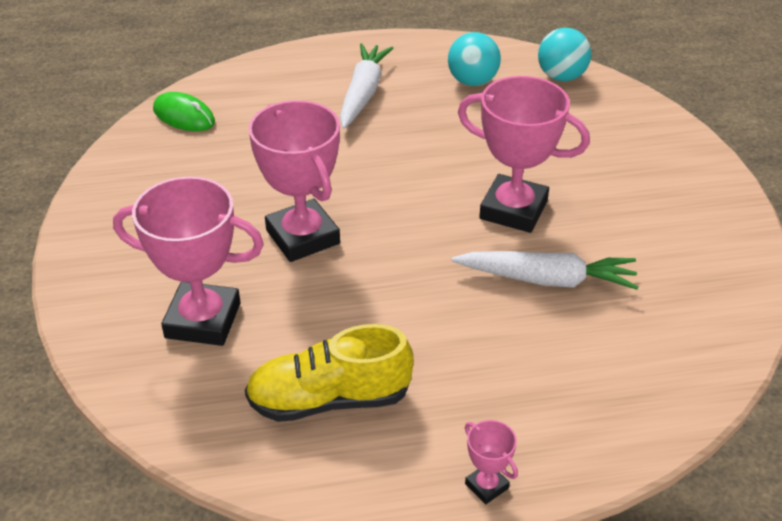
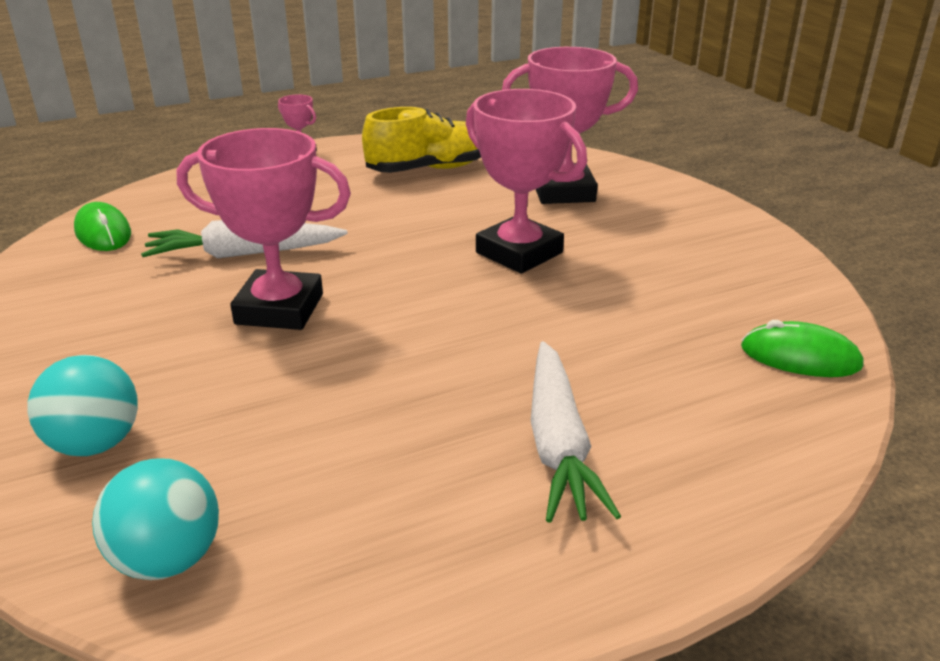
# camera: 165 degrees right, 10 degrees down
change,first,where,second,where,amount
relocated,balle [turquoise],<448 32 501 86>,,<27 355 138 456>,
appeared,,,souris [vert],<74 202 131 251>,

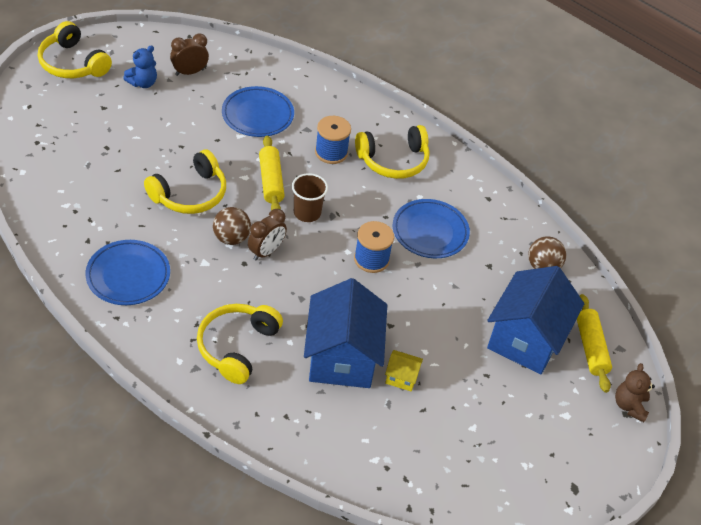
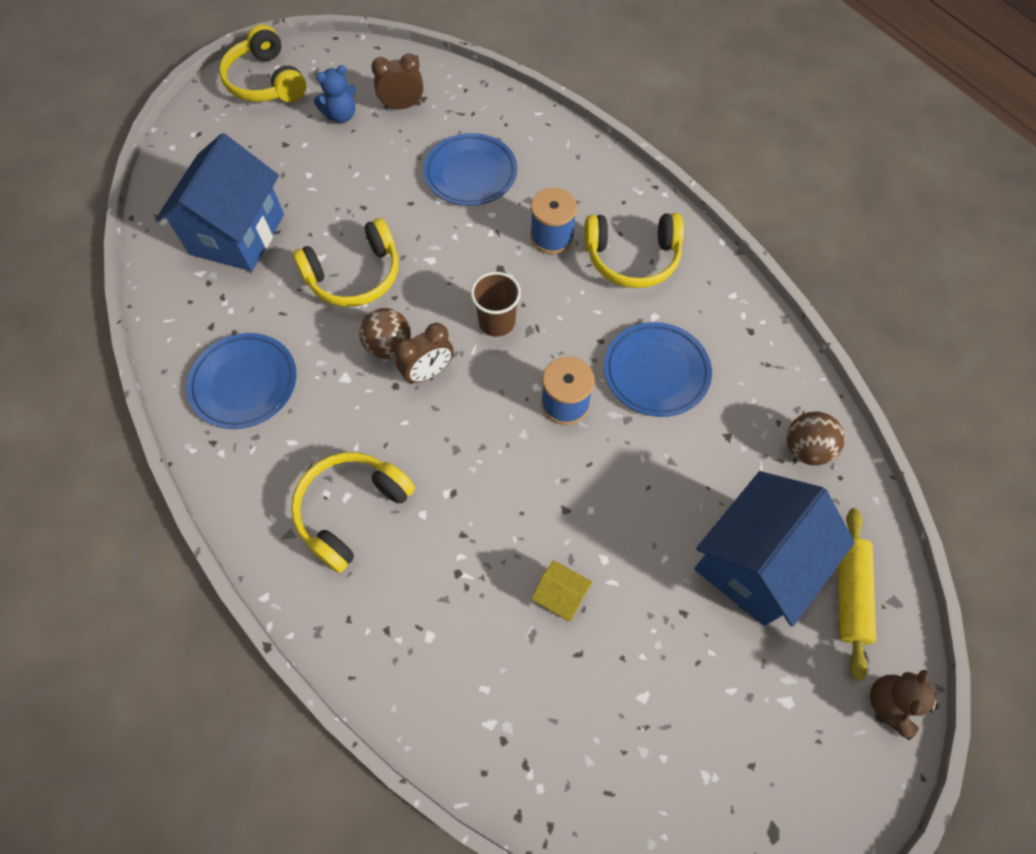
# camera: 20 degrees right, 15 degrees up
change,first,where,second,where,amount
missing,rouleau à pâtisserie [jaune],<259 136 285 210>,,,
relocated,maison [bleu],<304 278 387 388>,,<155 133 284 271>,

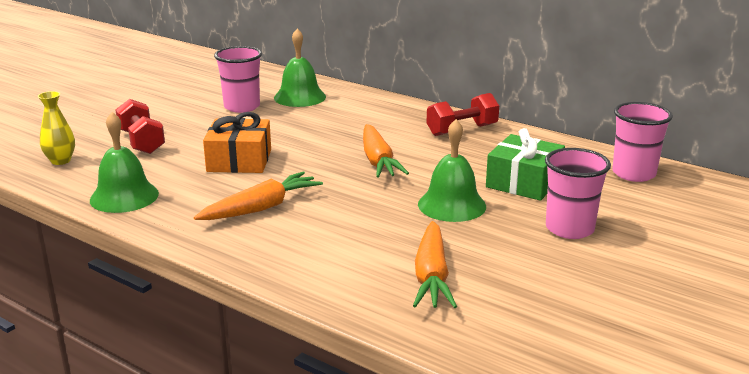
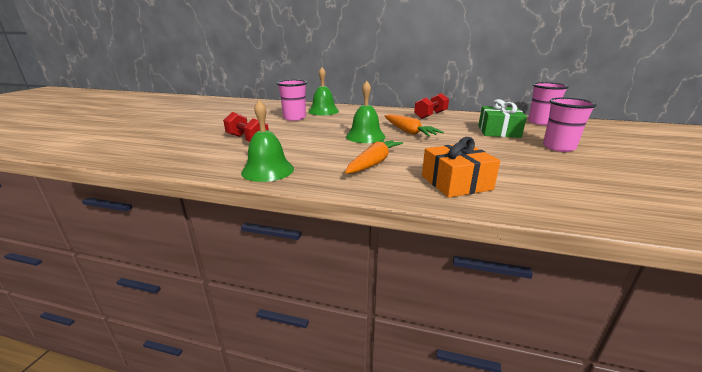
# camera: 20 degrees left, 0 degrees up
change,first,where,second,where,amount
missing,vase [jaune],<38 91 75 165>,,,
relocated,cadeau [orange],<203 112 271 173>,,<422 137 500 198>,
missing,carotte [orange],<413 221 457 308>,,,
relocated,cloche [vert],<418 119 486 222>,,<346 81 385 143>,

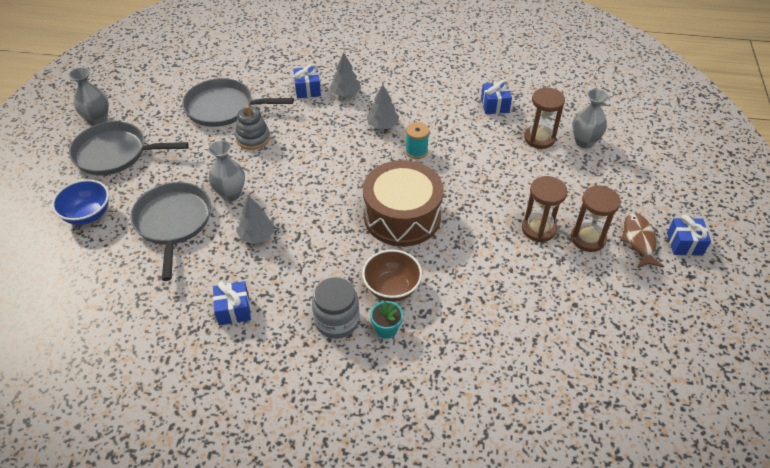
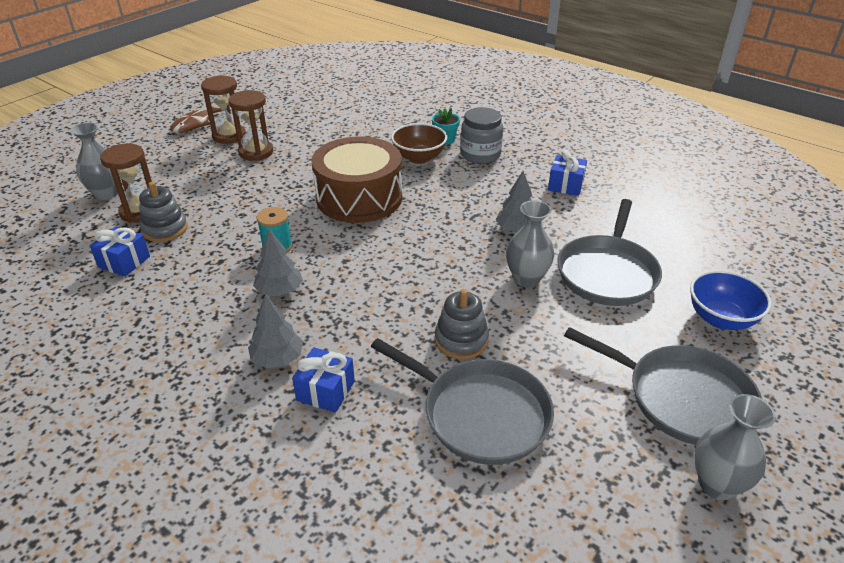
# camera: 150 degrees left, 10 degrees down
change,first,where,second,where,amount
missing,cadeau [bleu],<667 214 711 256>,,,
appeared,,,jouet à empiler [gris],<139 182 188 242>,

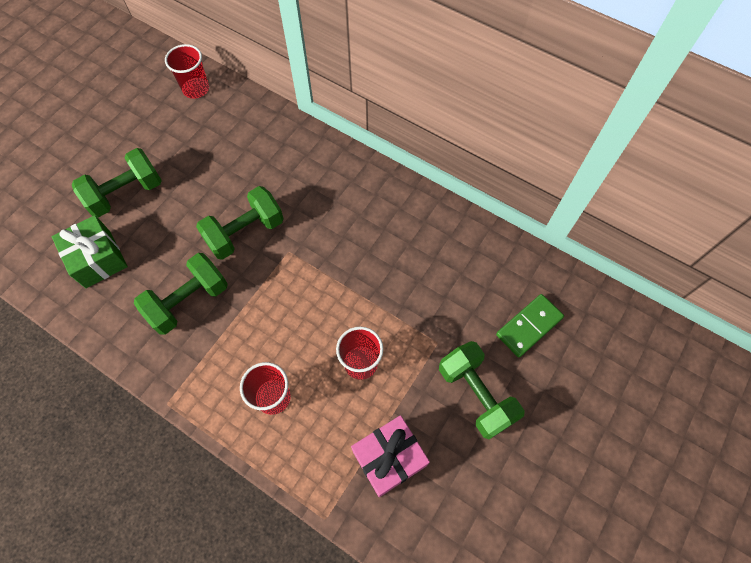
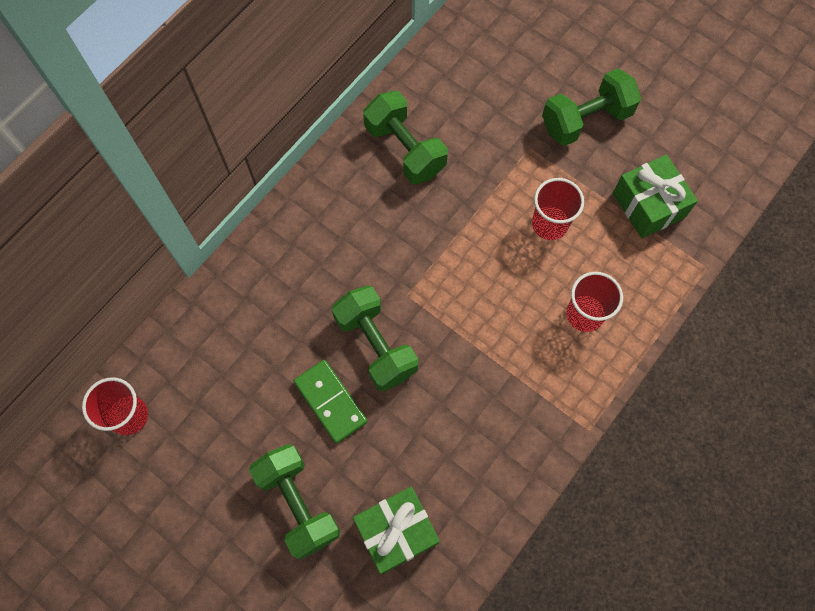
# camera: 85 degrees left, 5 degrees up
change,first,where,second,where,amount
relocated,haltère [vert],<134 253 228 335>,,<363 91 448 184>,
colour,cadeau [rose],<351 415 430 497>,cadeau [vert],<613 154 698 238>,
relocated,domino [vert],<496 294 564 357>,,<294 360 368 444>,

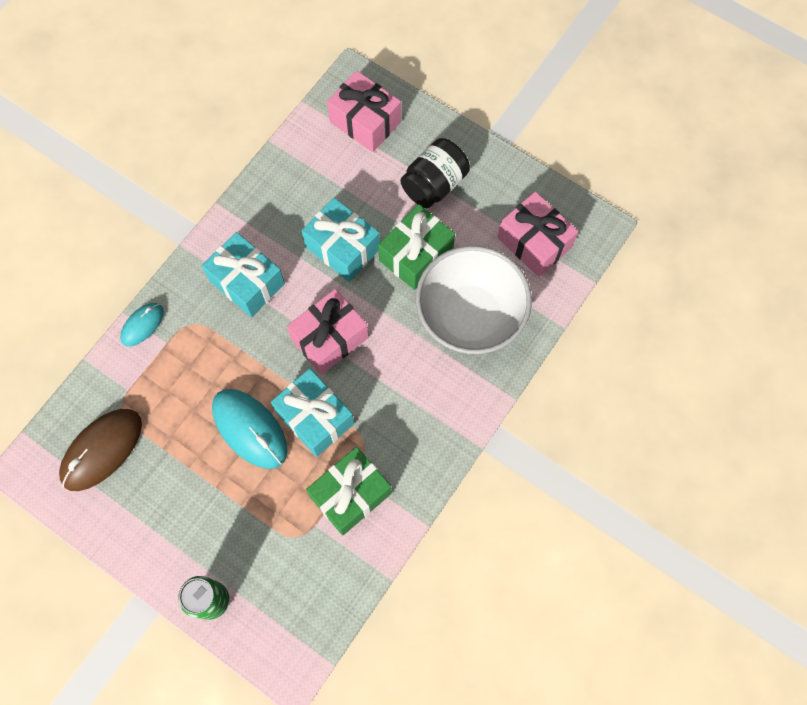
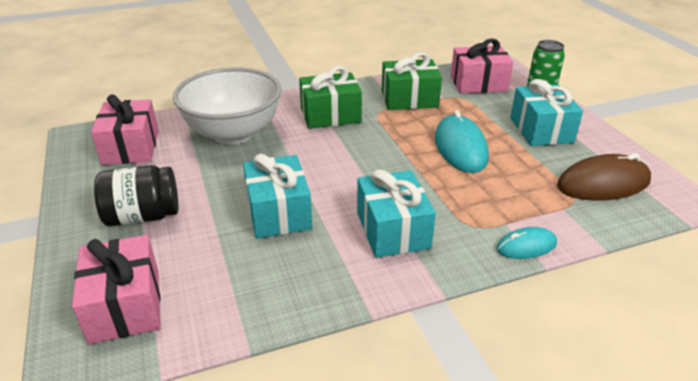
# camera: 145 degrees left, 35 degrees down
change,first,where,second,where,amount
relocated,cadeau [turquoise],<271 368 354 457>,,<510 79 583 146>,
relocated,cadeau [rose],<287 289 369 375>,,<451 38 513 94>,
relocated,cadeau [vert],<378 204 455 290>,,<299 66 362 129>,

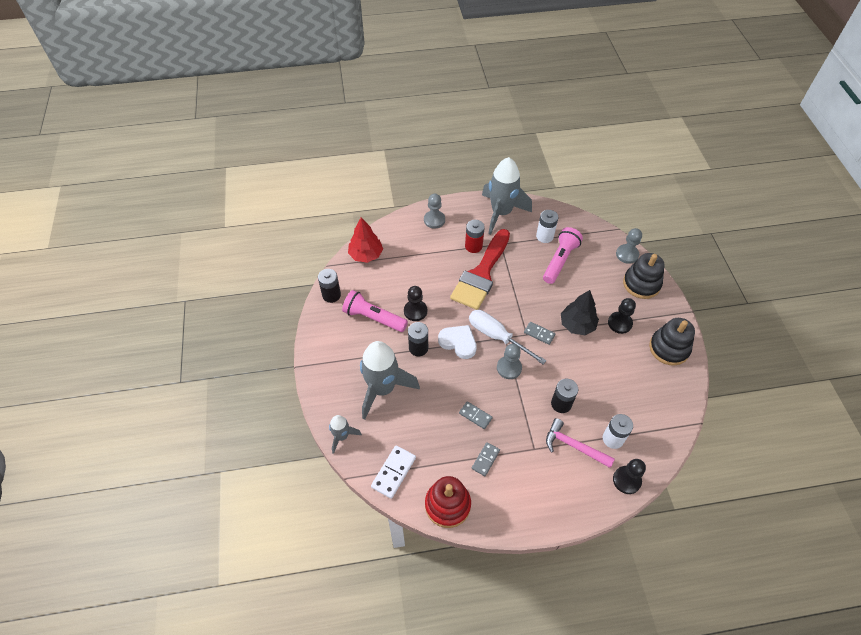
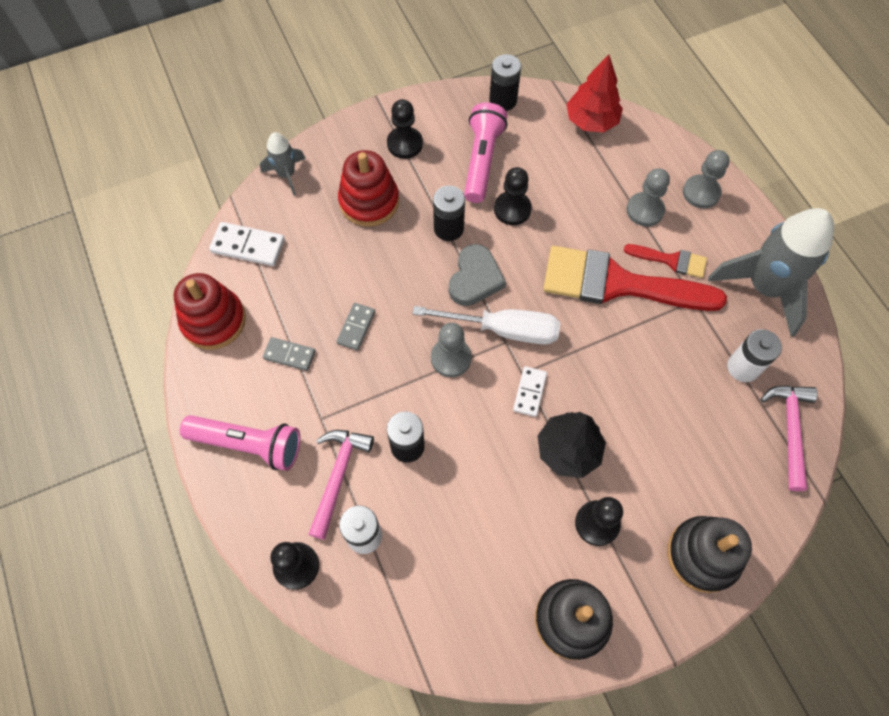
# camera: 75 degrees right, 10 degrees up
change,first,where,second,where,amount
exchanged,fusée [gris],<360 341 420 419>,jouet à empiler [rouge],<338 150 399 227>,
colour,cœur [blanc],<438 325 477 359>,cœur [gris],<449 244 506 306>,
exchanged,pile [rouge],<465 220 485 253>,pinceau [rouge],<624 244 707 278>,
spun,tournevis [blanc],<469 310 546 365>,,<412 306 560 345>,75 degrees clockwise
colour,domino [gris],<524 322 555 345>,domino [blanc],<513 366 547 417>,
relocated,lampe de poche [rose],<543 227 583 284>,,<180 415 300 471>,
relocated,pion [gris],<616 228 642 264>,,<627 168 670 226>,
appeared,,,pion [noir],<387 99 423 159>,
appeared,,,marteau [rose],<761 386 818 491>,

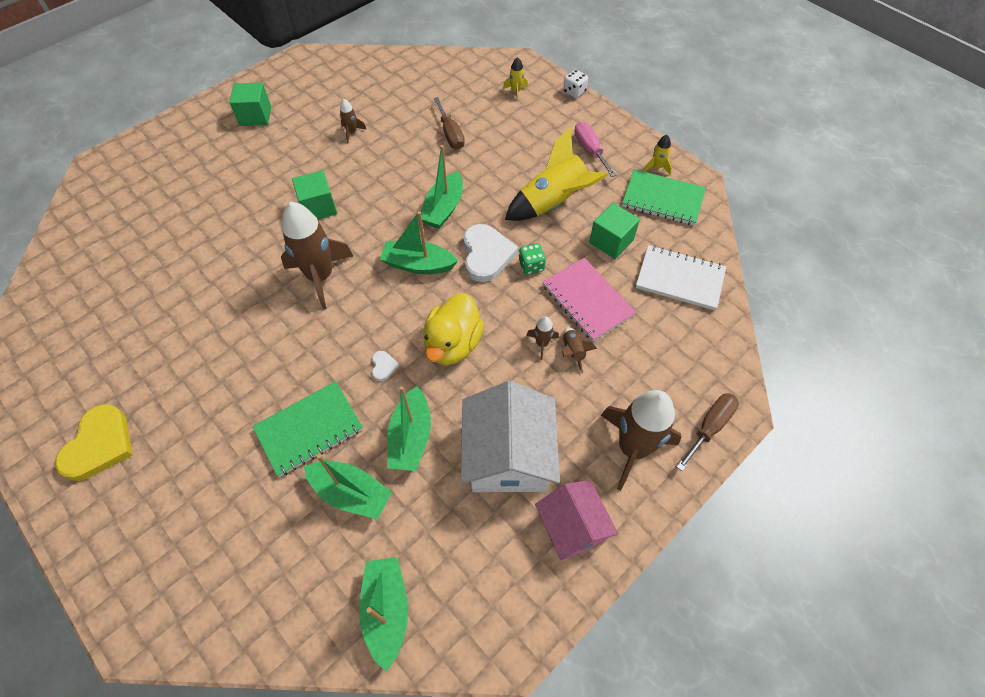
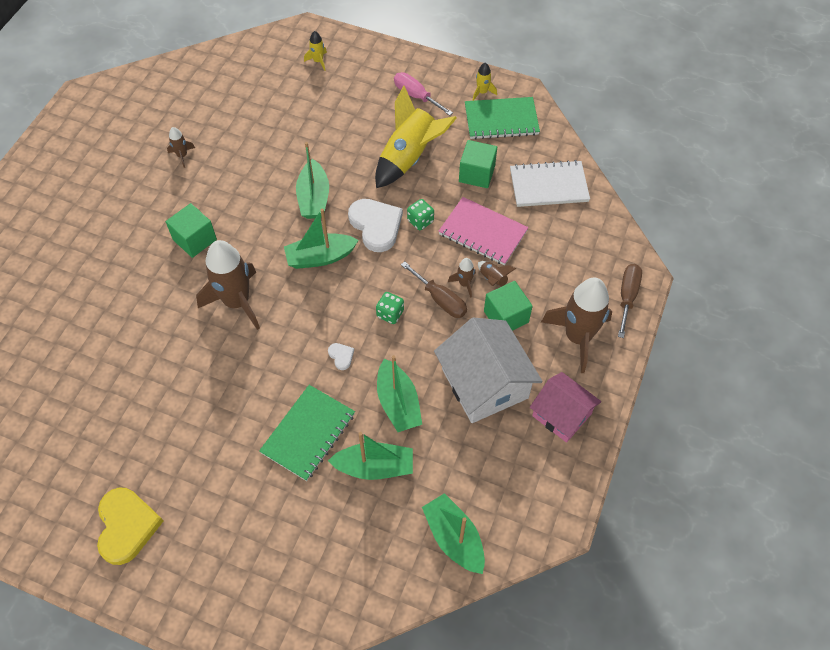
# camera: 25 degrees left, 0 degrees up
change,first,where,second,where,amount
relocated,cube [vert],<229 82 271 126>,,<484 281 533 331>,
exchanged,canard [jaune],<423 293 484 365>,dé [vert],<376 292 404 324>,
relocated,tournevis [marron],<434 97 465 149>,,<401 261 467 318>,
missing,dé [blanc],<563 69 588 98>,,,

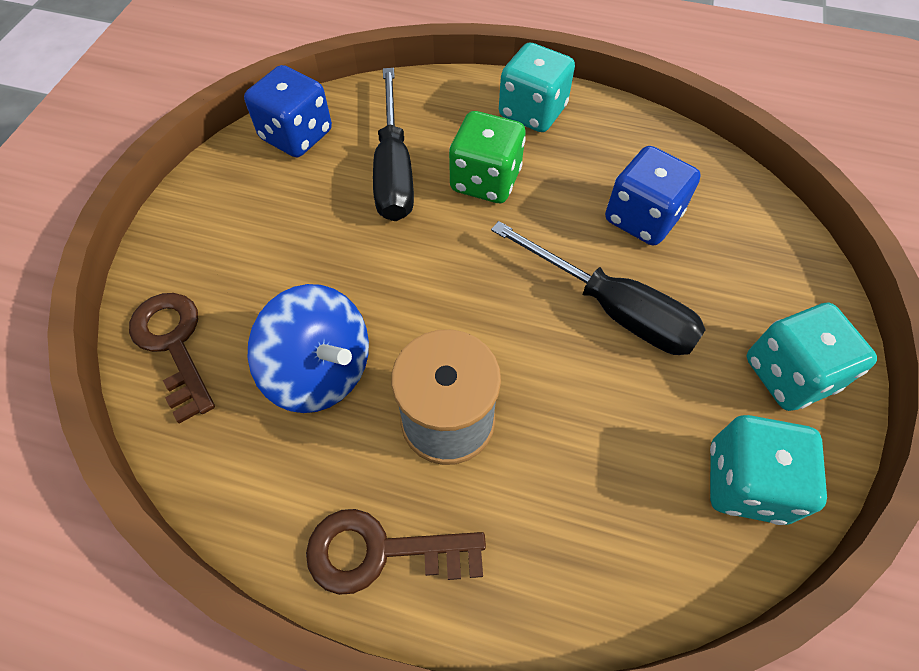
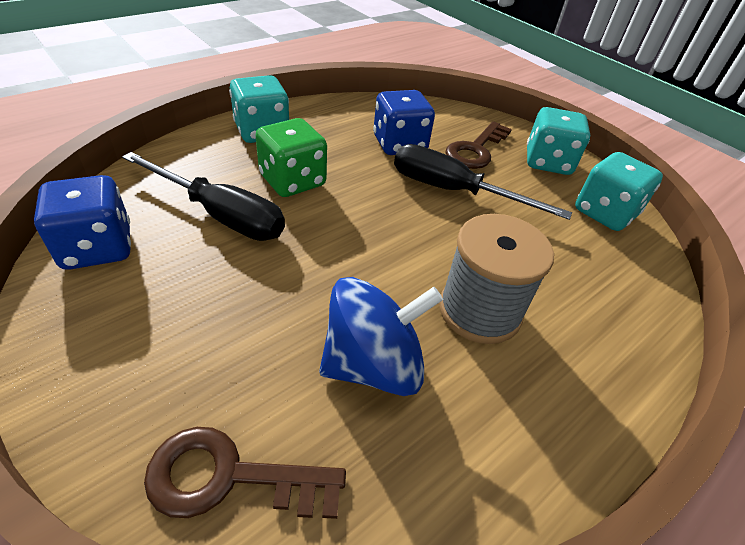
# camera: 60 degrees left, 15 degrees down
change,first,where,second,where,amount
relocated,clé [marron],<306 509 486 595>,,<446 122 512 169>,
spun,tournevis [noir],<491 221 706 355>,,<394 144 572 220>,135 degrees counterclockwise

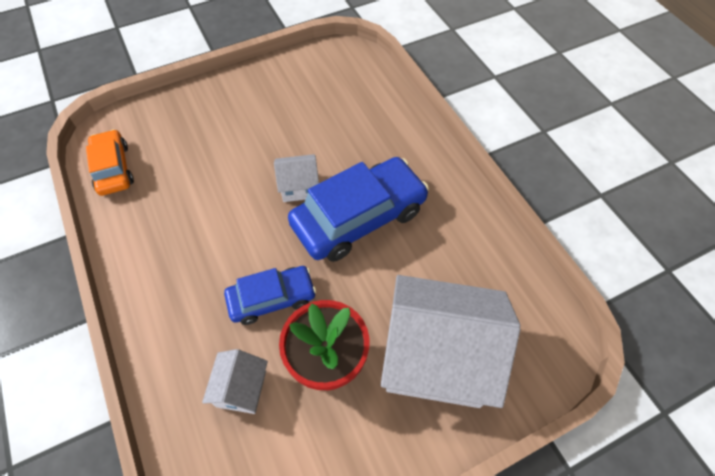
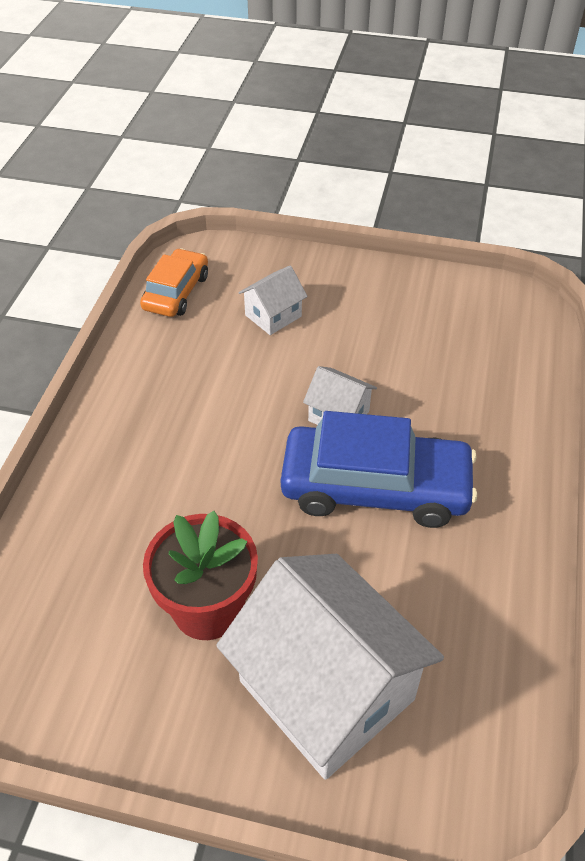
# camera: 40 degrees right, 10 degrees down
change,first,where,second,where,amount
relocated,maison [blanc],<202 349 268 414>,,<239 266 308 335>,
missing,voiture [bleu],<224 266 316 325>,,,

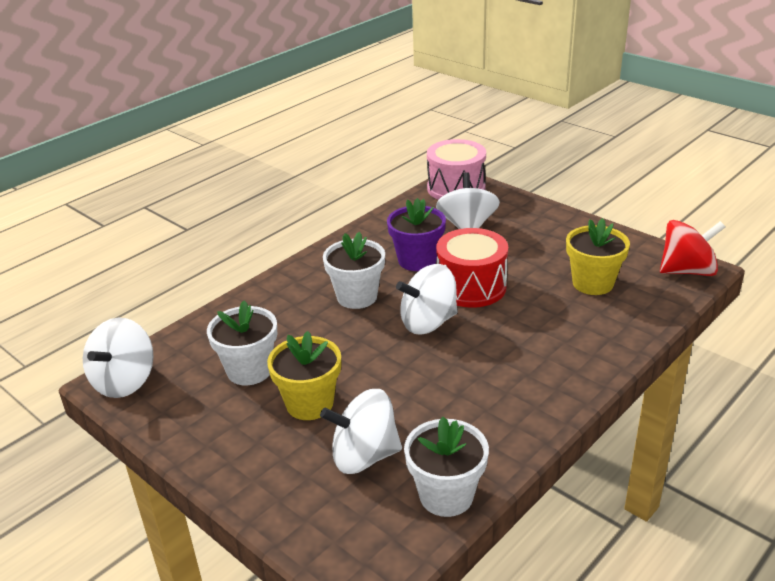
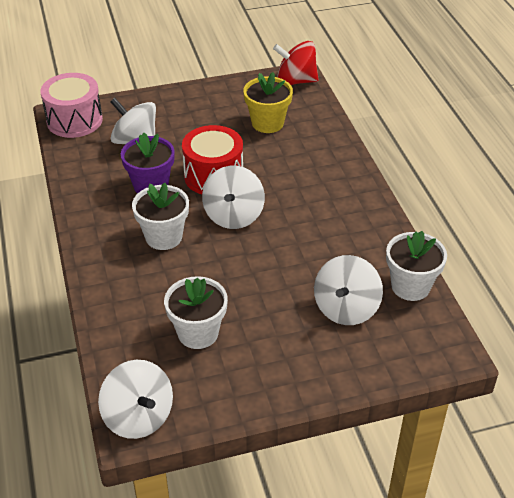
# camera: 60 degrees left, 10 degrees up
change,first,where,second,where,amount
missing,pot de fleurs [jaune],<267 331 341 420>,,,
spun,toupie [rouge],<660 220 725 276>,,<273 41 319 85>,105 degrees counterclockwise

